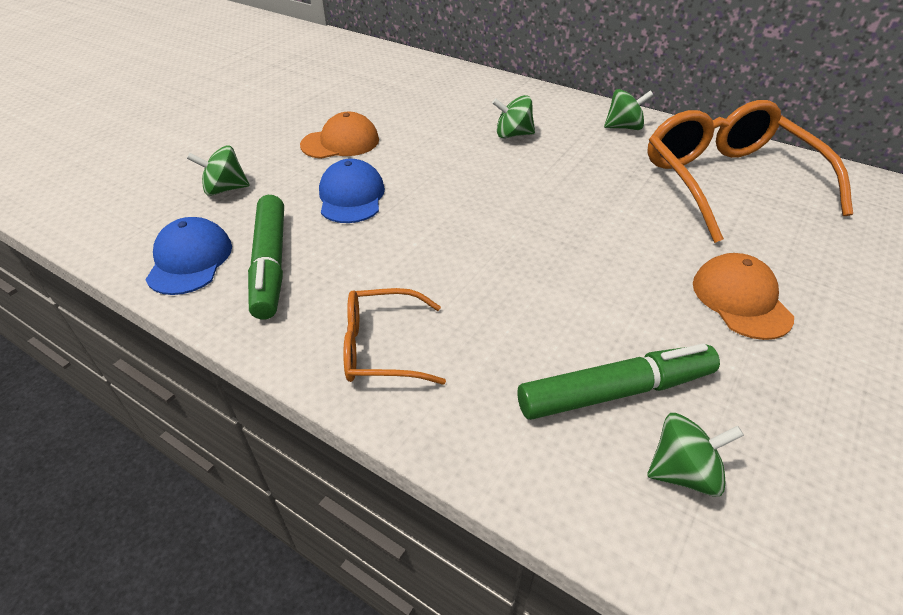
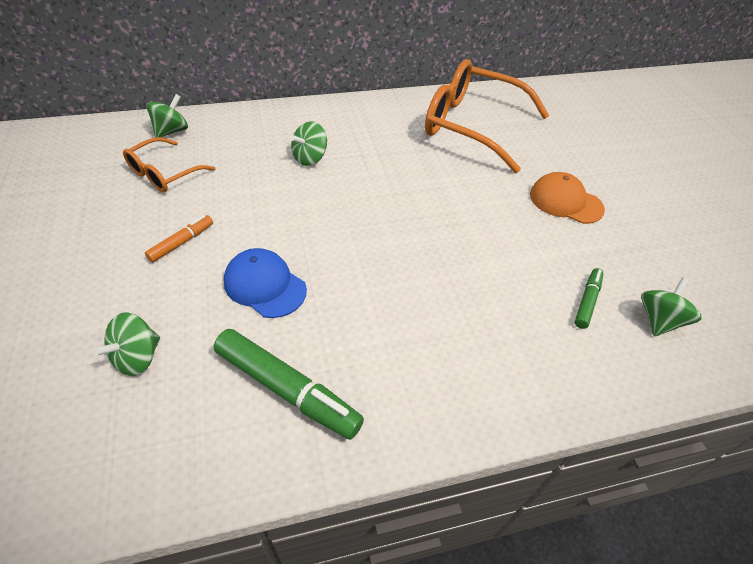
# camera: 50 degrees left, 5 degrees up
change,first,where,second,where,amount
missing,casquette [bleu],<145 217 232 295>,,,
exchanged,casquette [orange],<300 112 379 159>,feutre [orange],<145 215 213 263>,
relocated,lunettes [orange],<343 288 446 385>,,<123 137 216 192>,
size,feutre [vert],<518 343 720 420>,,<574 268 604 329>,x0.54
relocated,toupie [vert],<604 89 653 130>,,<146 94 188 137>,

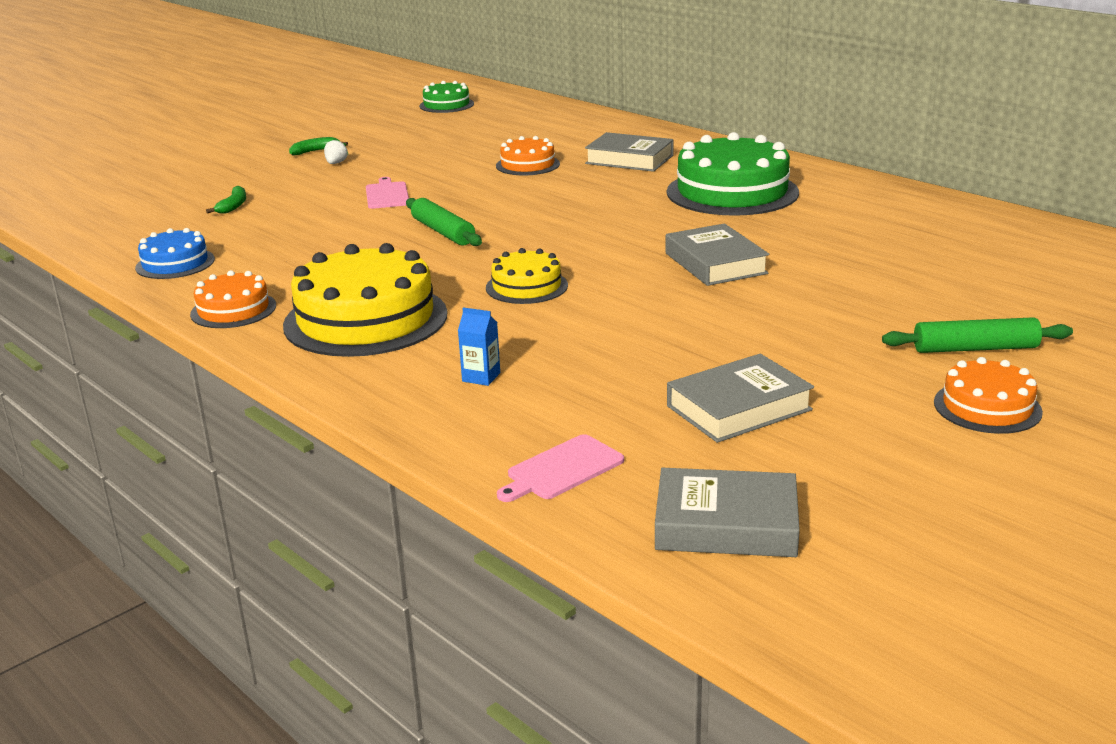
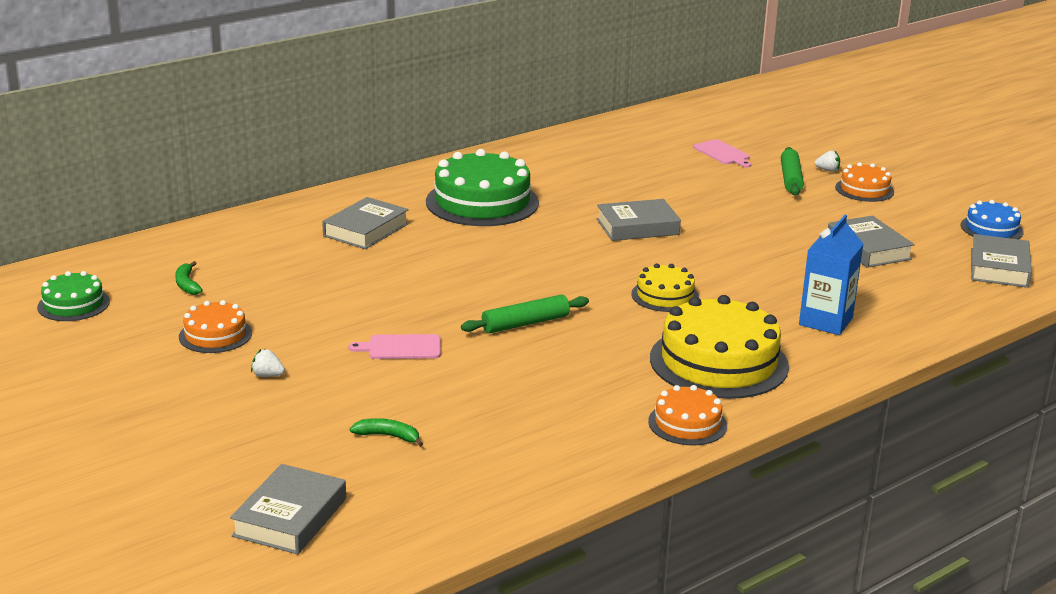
# camera: 85 degrees left, 0 degrees up
change,first,where,second,where,amount
relocated,gâteau [bleu],<135 228 215 279>,,<961 200 1024 239>,
relocated,banane [vert],<289 137 348 156>,,<175 261 203 295>,
size,brique de lait [bleu],<458 307 500 386>,,<799 215 863 335>,x2.01
relocated,gâteau [orange],<496 136 560 175>,,<179 300 252 353>,
relocated,planche à découper [rose],<497 434 624 502>,,<693 139 751 167>,
appeared,,,livre [gris],<230 464 346 554>,
appeared,,,fraise [blanc],<815 150 840 172>,

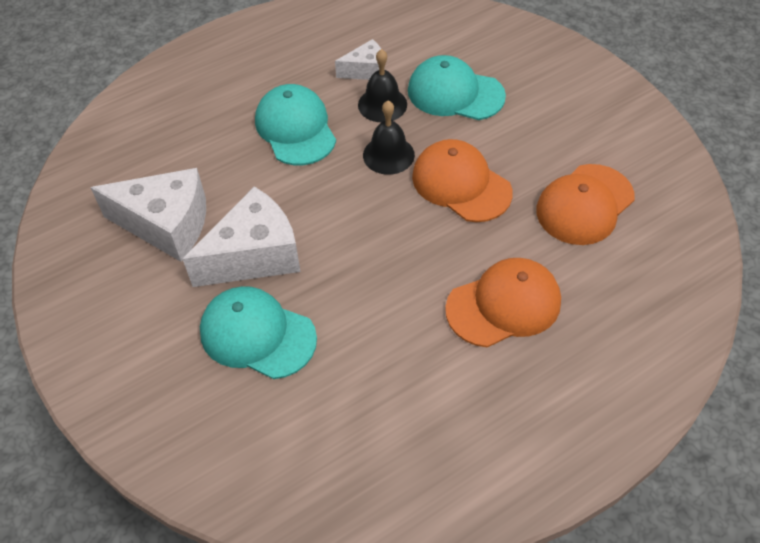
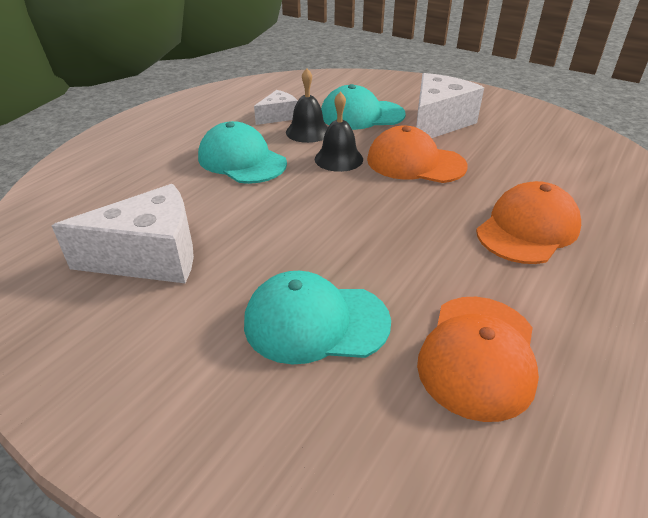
# camera: 25 degrees left, 15 degrees down
change,first,where,second,where,amount
relocated,fromage [blanc],<183 186 301 287>,,<416 73 484 138>,
relocated,casquette [orange],<536 164 635 245>,,<417 297 539 422>,

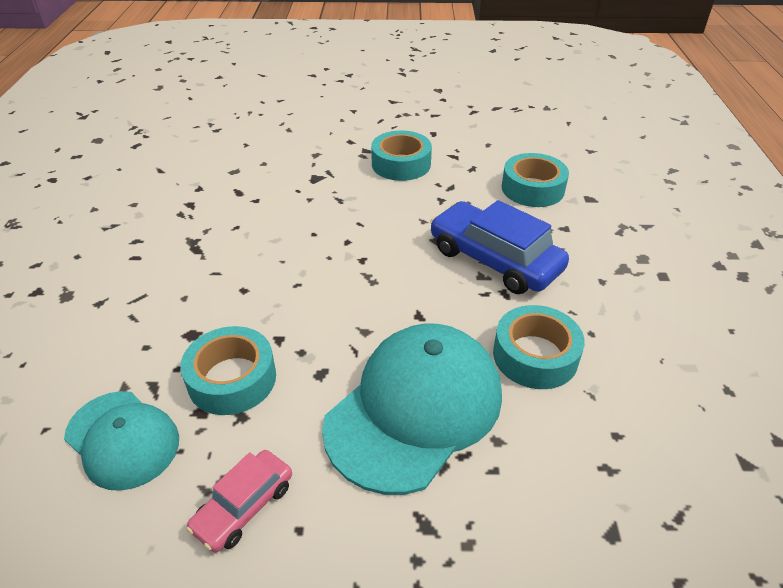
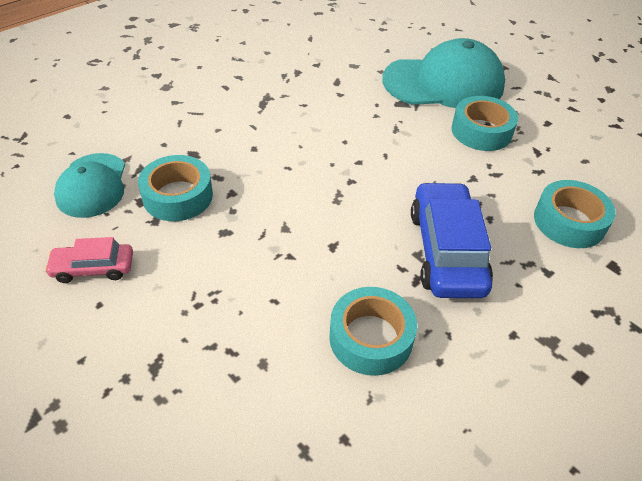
# camera: 45 degrees right, 5 degrees up
change,first,where,second,where,amount
relocated,casquette [turquoise],<322 324 502 495>,,<382 38 505 108>,

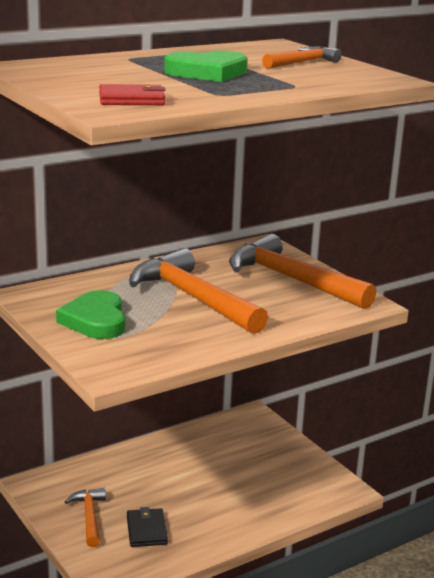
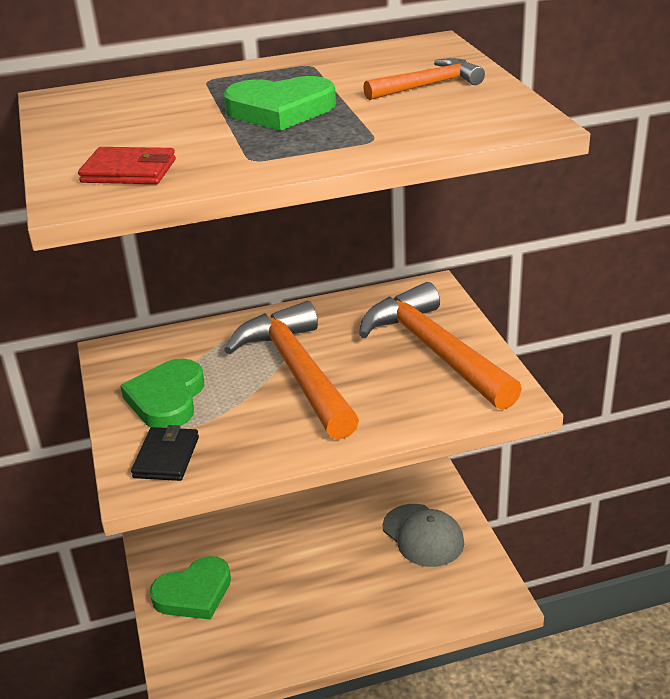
# camera: 20 degrees right, 10 degrees up
change,first,where,second,where,amount
exchanged,marteau [orange],<65 488 106 547>,cœur [vert],<150 556 231 620>,
relocated,portefeuille [noir],<127 507 168 547>,,<131 425 199 481>,
appeared,,,casquette [gris],<383 504 464 567>,

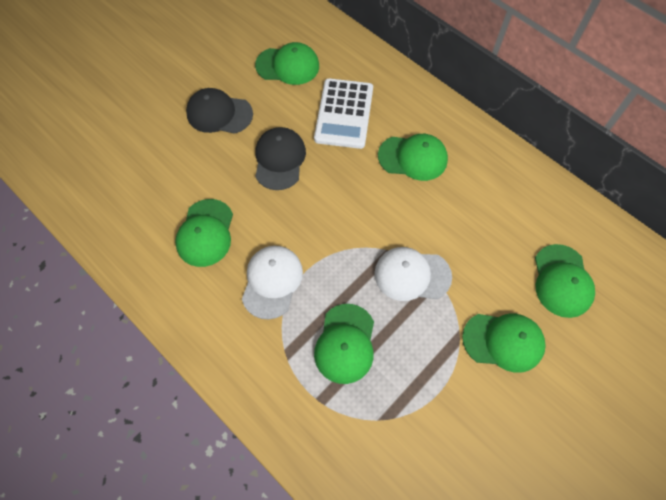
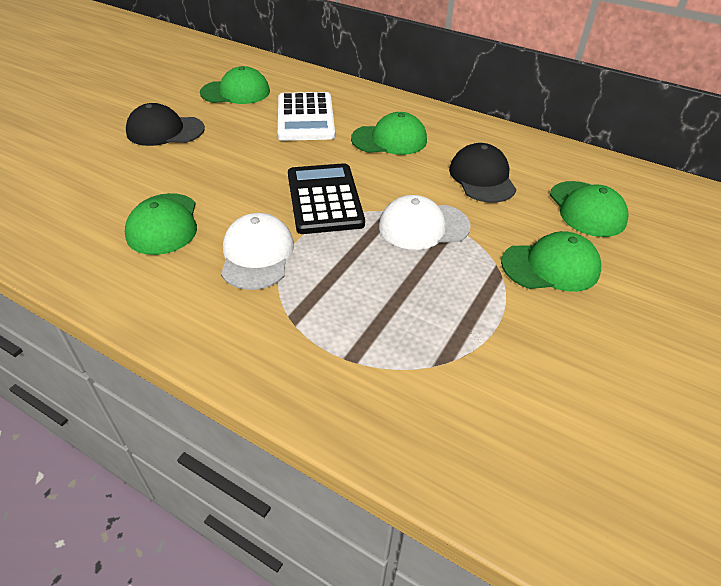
# camera: 15 degrees left, 20 degrees down
change,first,where,second,where,amount
relocated,casquette [noir],<255 127 306 190>,,<449 143 517 203>,
missing,casquette [vert],<314 304 374 384>,,,
appeared,,,calculatrice [noir],<288 163 365 234>,

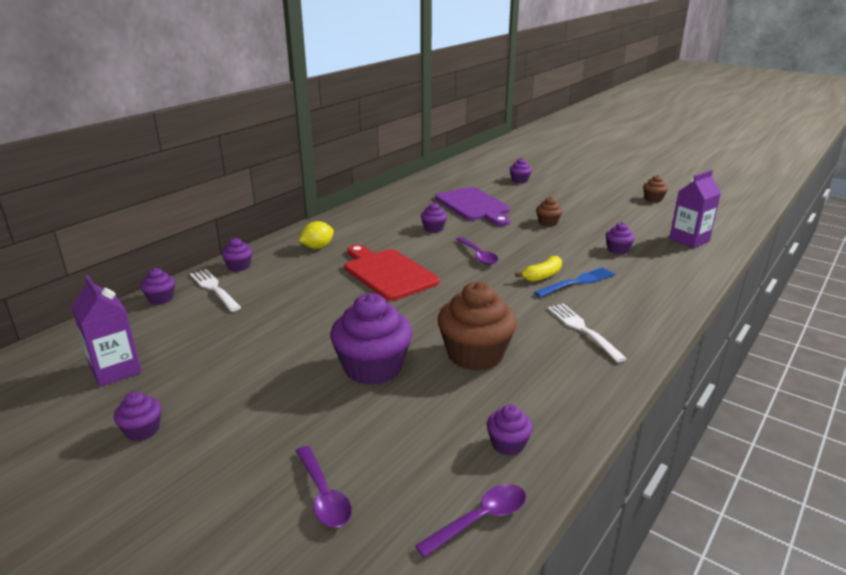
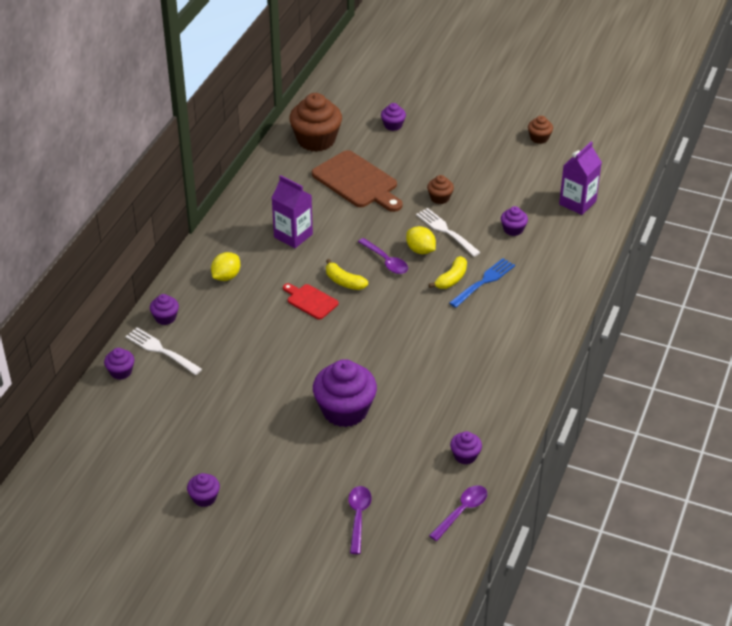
# camera: 15 degrees left, 15 degrees up
change,first,where,second,where,amount
relocated,brique de lait [violet],<71 275 142 387>,,<272 175 313 248>,
spun,cuillère [violet],<296 446 352 528>,,<348 486 372 554>,135 degrees counterclockwise
size,planche à découper [rouge],<345 244 439 301>,,<283 283 339 319>,x0.54
missing,muffin [violet],<421 202 447 233>,,,
colour,planche à découper [violet],<435 187 510 226>,planche à découper [marron],<312 150 403 212>,
relocated,muffin [marron],<438 282 517 371>,,<289 93 342 152>,
relocated,fourchette [blanc],<548 303 627 362>,,<416 208 481 257>,
appeared,,,banane [jaune],<326 259 368 290>,
appeared,,,citron [jaune],<406 226 436 254>,

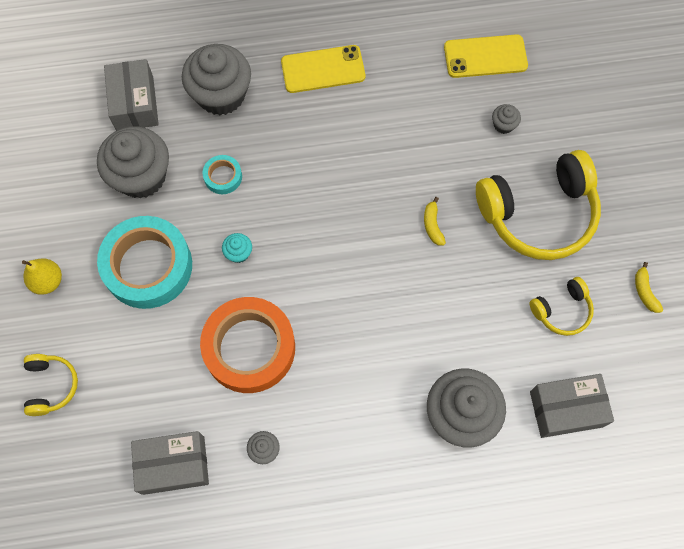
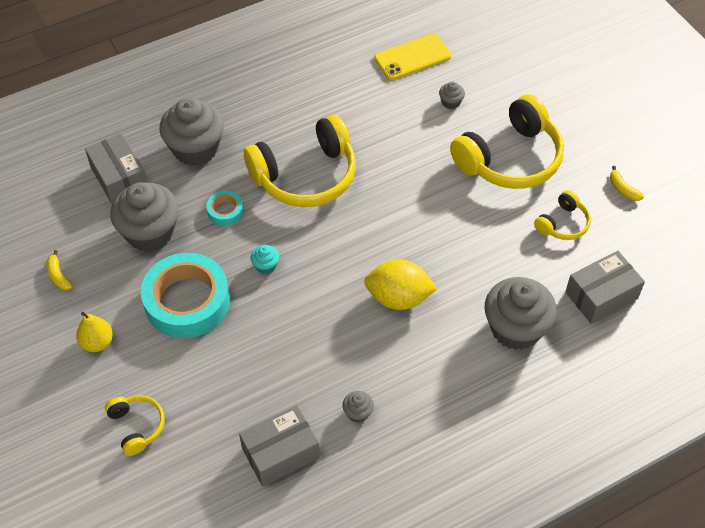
# camera: 20 degrees left, 15 degrees down
change,first,where,second,where,amount
missing,ruban adhésif [orange],<200 297 295 393>,,,
missing,téléphone [jaune],<281 45 365 93>,,,
relocated,banane [jaune],<424 197 446 246>,,<46 250 73 290>,
appeared,,,casque audio [jaune],<244 114 356 207>,
appeared,,,citron [jaune],<364 259 437 310>,

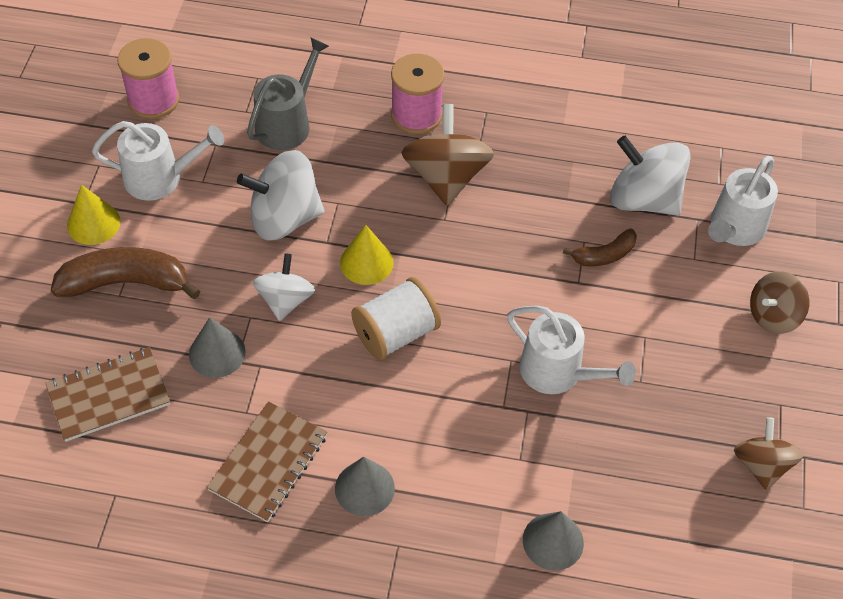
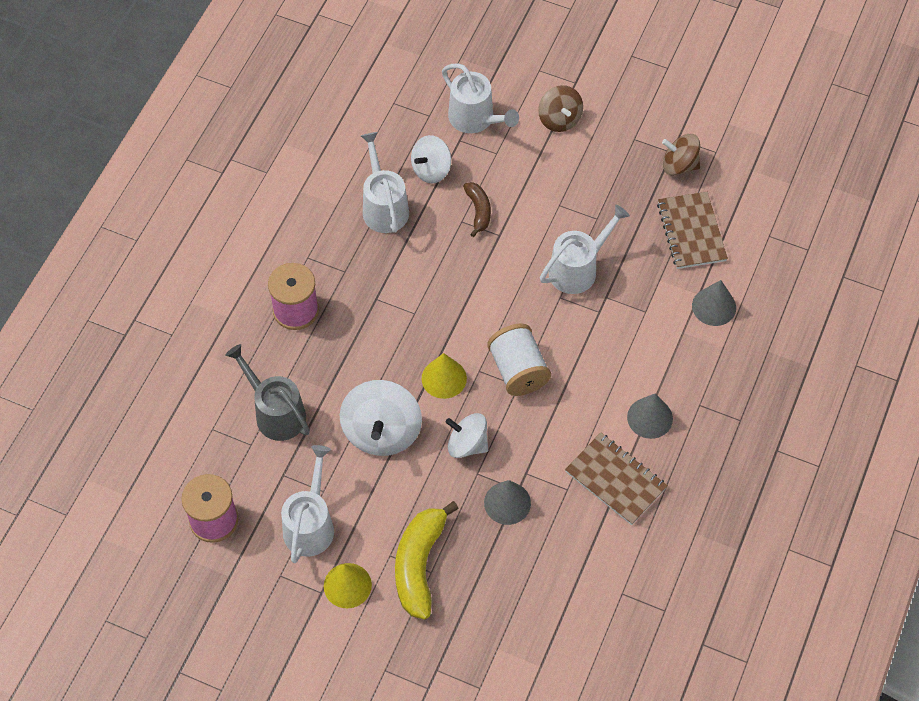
# camera: 75 degrees left, 5 degrees up
change,first,where,second,where,amount
relocated,carnet [marron],<46 347 170 442>,,<657 192 728 269>,
colour,banane [marron],<51 247 200 299>,banane [jaune],<395 501 459 620>,
missing,toupie [marron],<401 104 494 206>,,,
size,toupie [blanc],<610 136 690 216>,,<411 135 451 183>,x0.63
appeared,,,arrosoir [blanc],<361 132 409 233>,

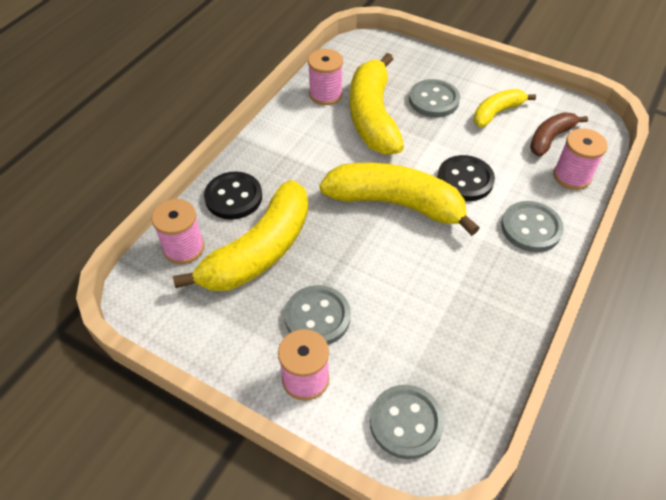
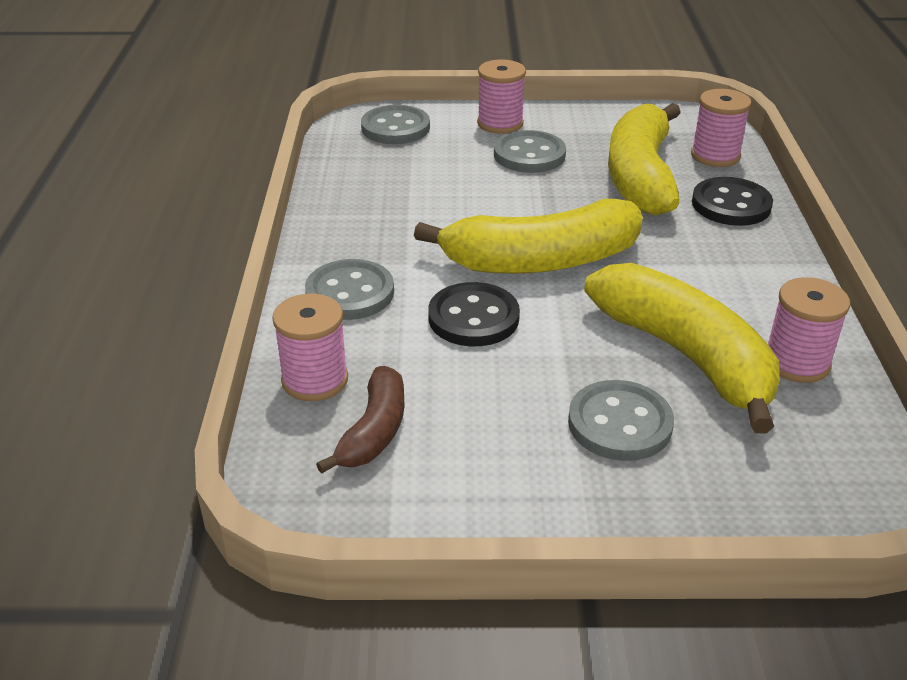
# camera: 150 degrees right, 15 degrees down
change,first,where,second,where,amount
missing,banane [jaune],<474 89 536 127>,,,

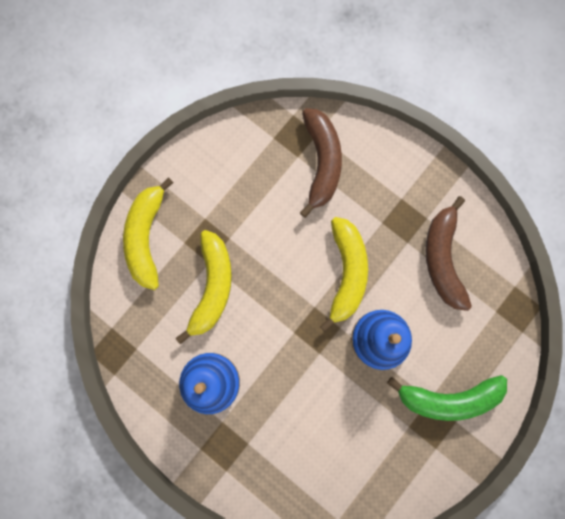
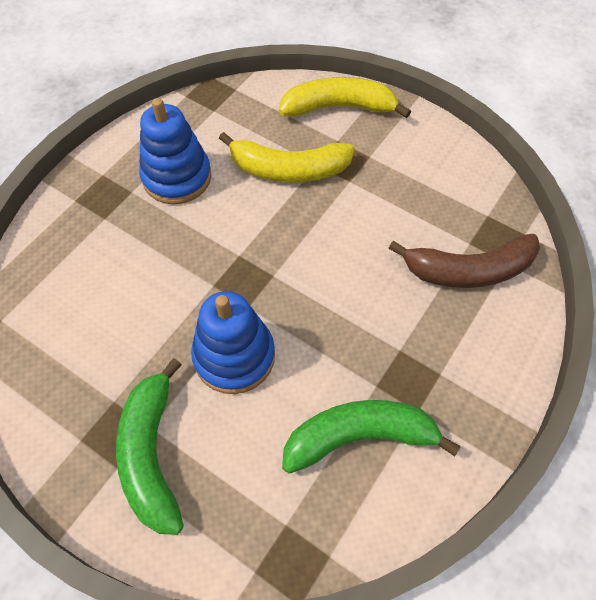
# camera: 85 degrees right, 20 degrees down
change,first,where,second,where,amount
missing,banane [jaune],<320 217 368 332>,,,
colour,banane [marron],<425 196 472 311>,banane [vert],<282 400 461 474>,

